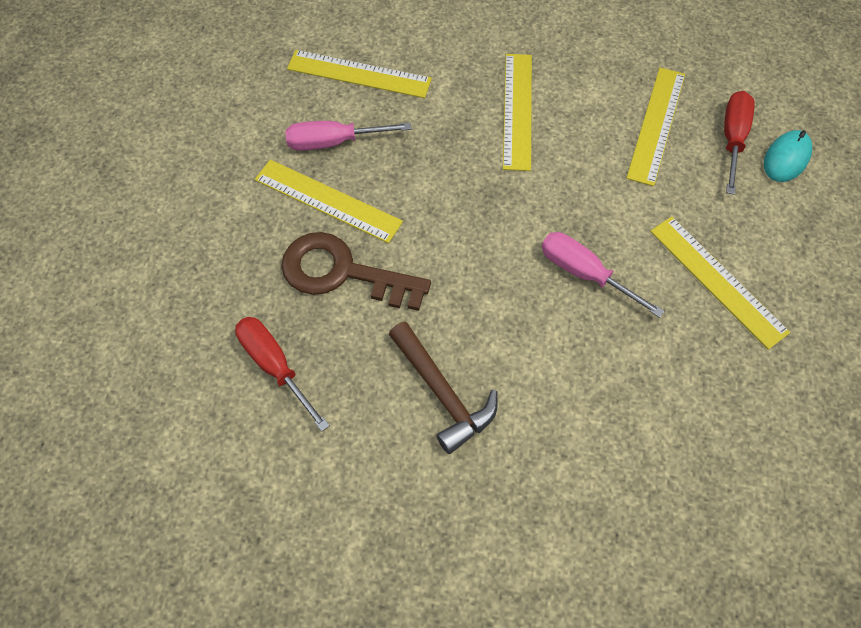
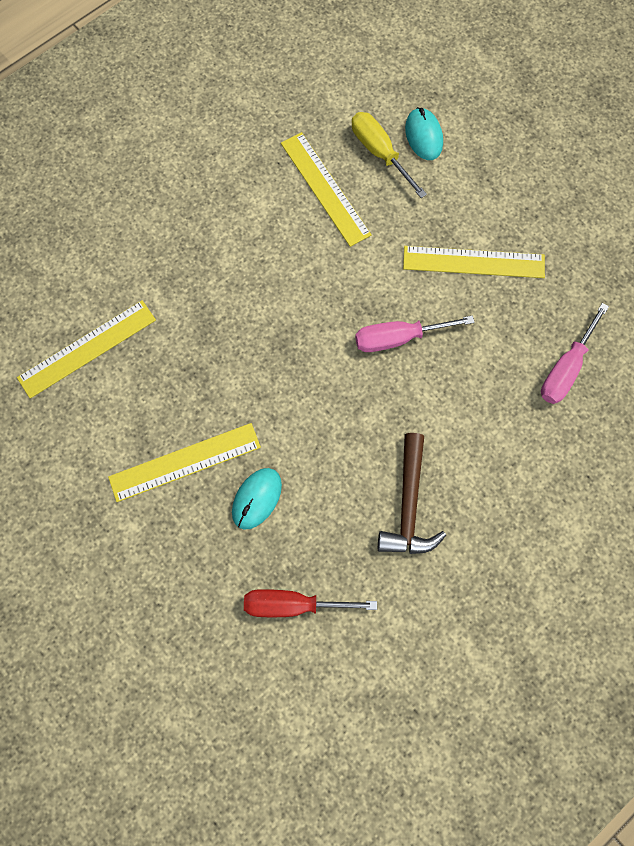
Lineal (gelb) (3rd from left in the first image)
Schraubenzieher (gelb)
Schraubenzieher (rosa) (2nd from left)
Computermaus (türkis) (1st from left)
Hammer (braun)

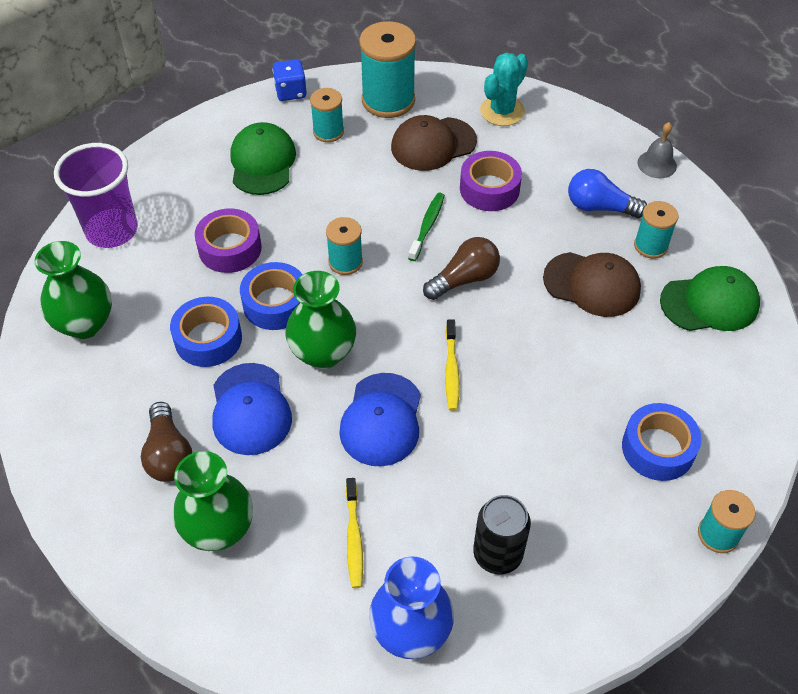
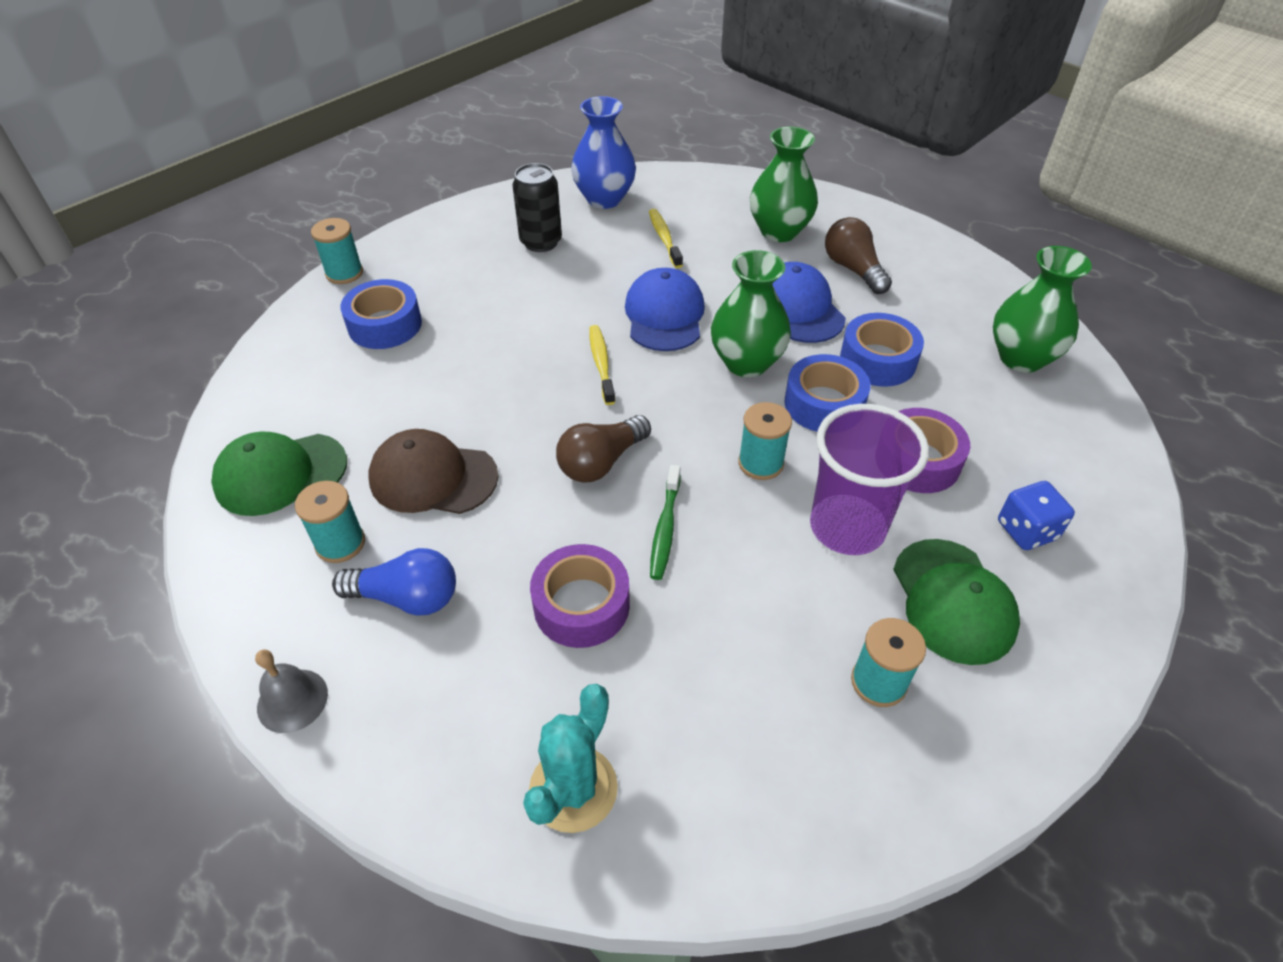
Garnrolle (türkis) (3rd from left in the first image)
Spielwürfel (blau)
Kappe (braun) (1st from left in the first image)
Becher (lila)

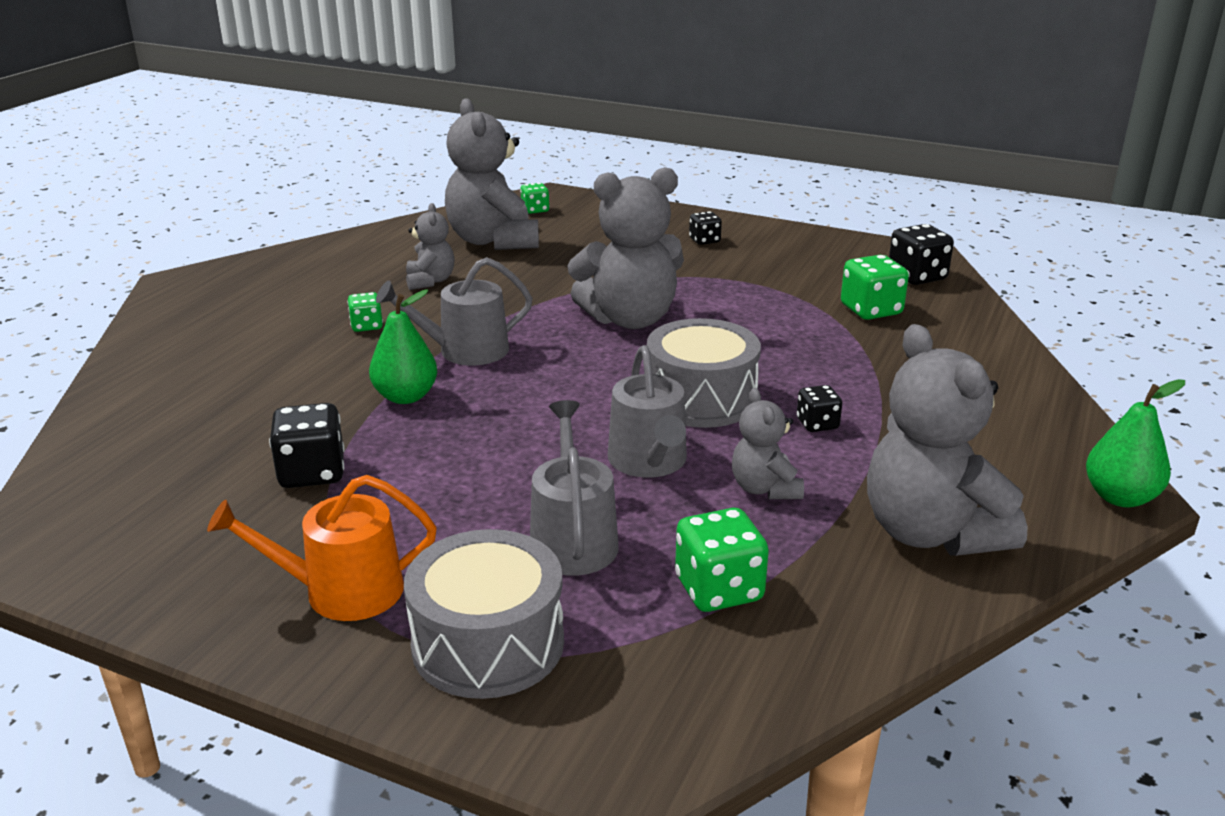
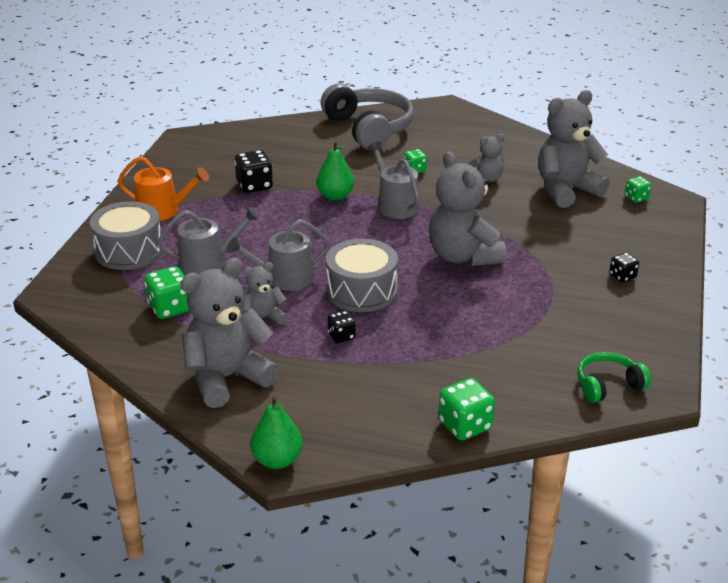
Kopfhörer (grün)
Spielwürfel (grün) (3rd from left)
Gießkanne (orange)
Kopfhörer (grau)

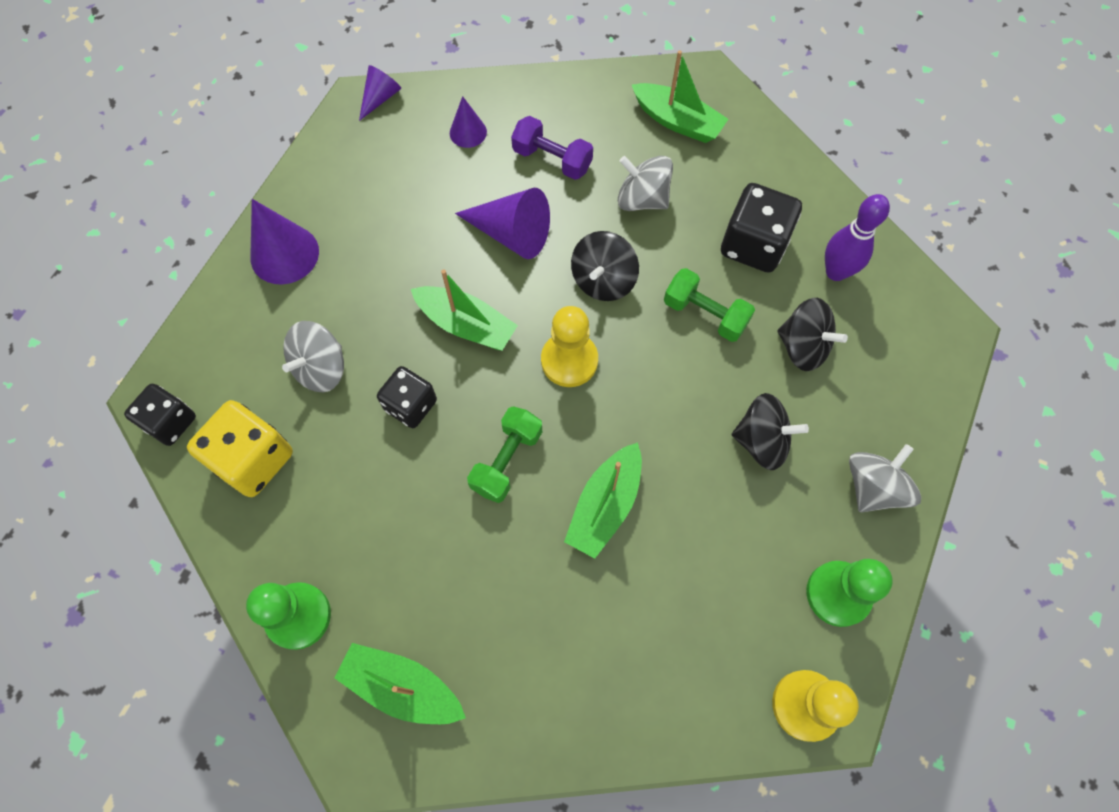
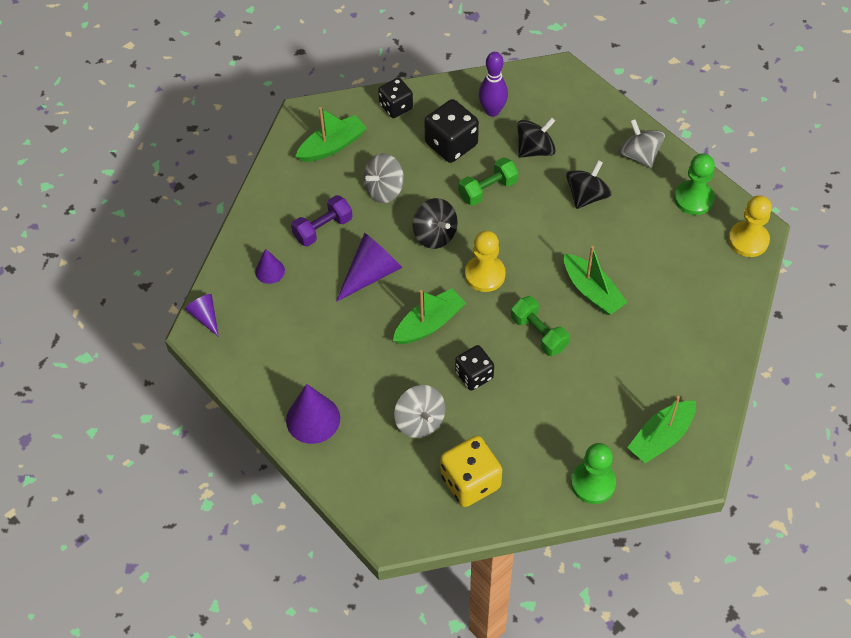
Spielwürfel (schwarz) (1st from left)

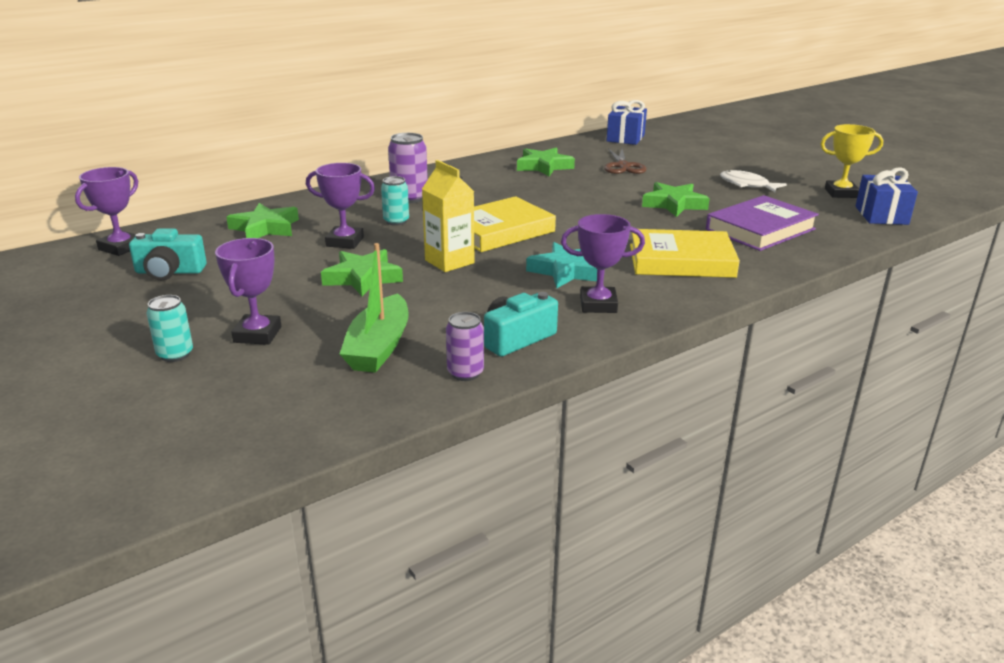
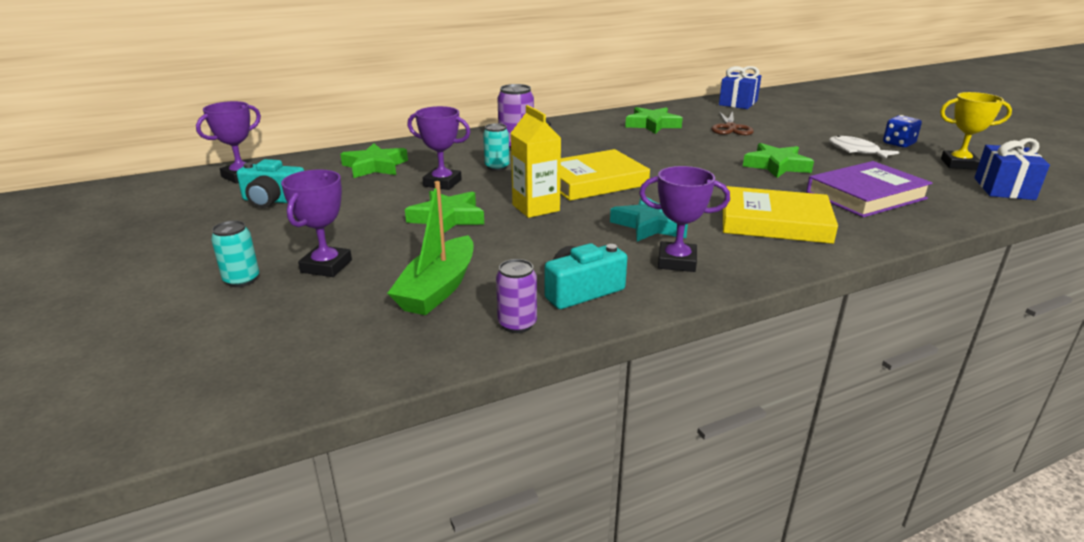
Spielwürfel (blau)

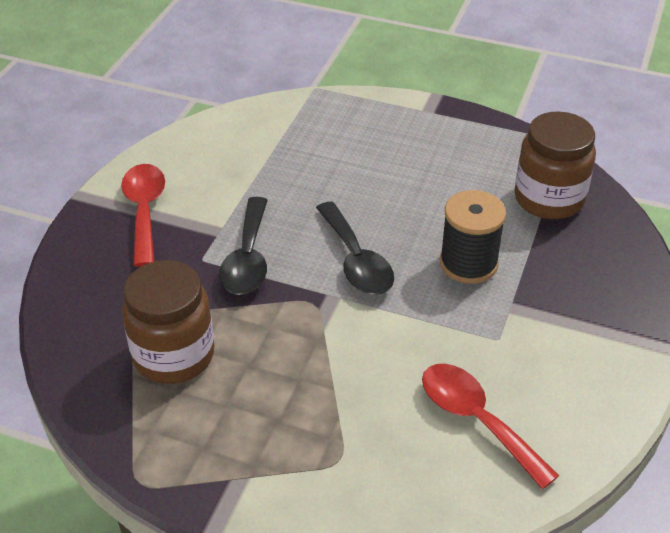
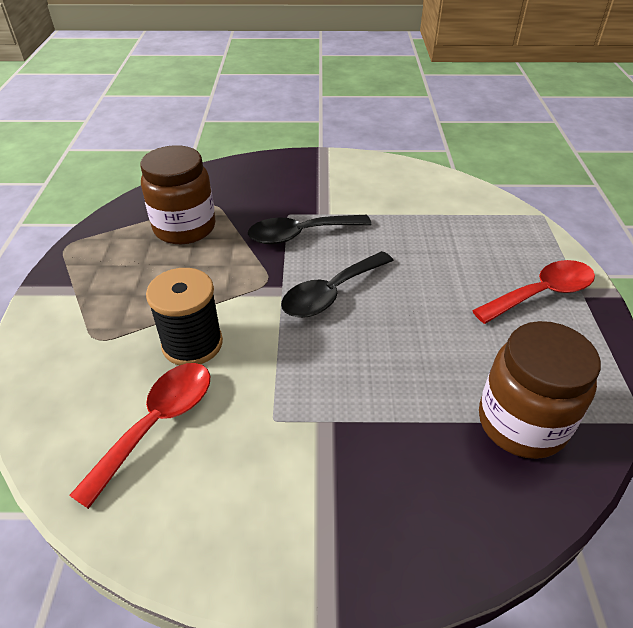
Löffel (rot) (2nd from left)
Garnrolle (schwarz)

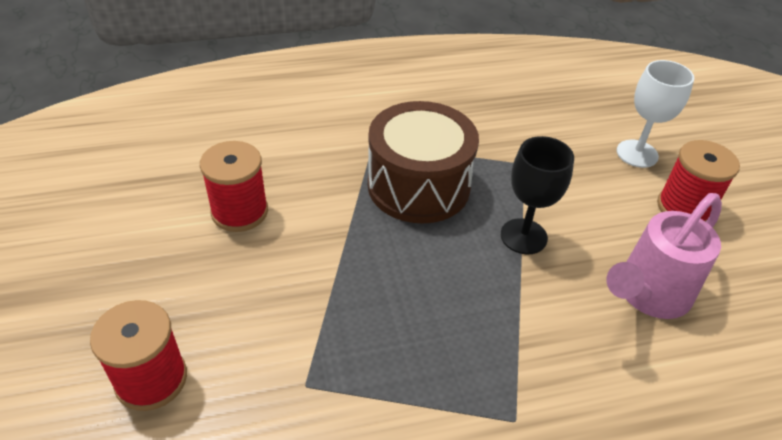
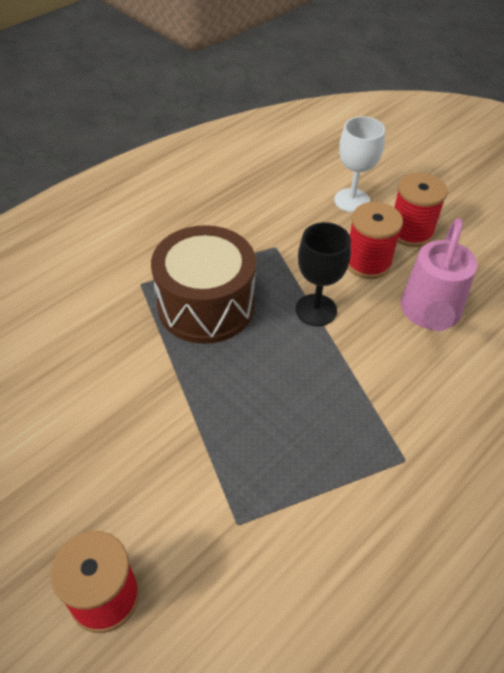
Garnrolle (rot) (2nd from left)

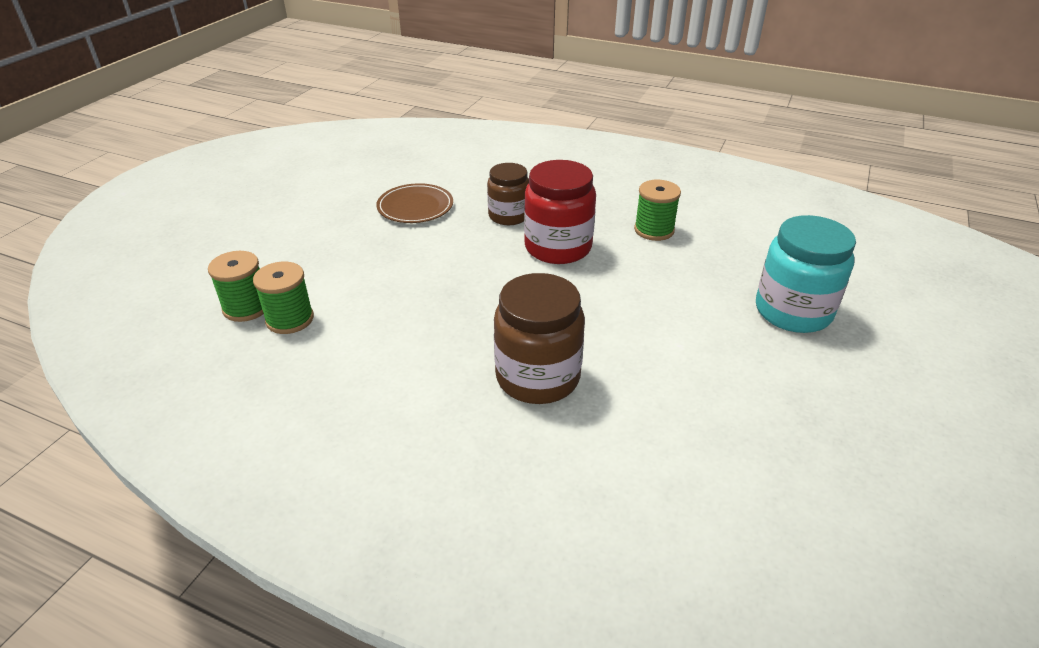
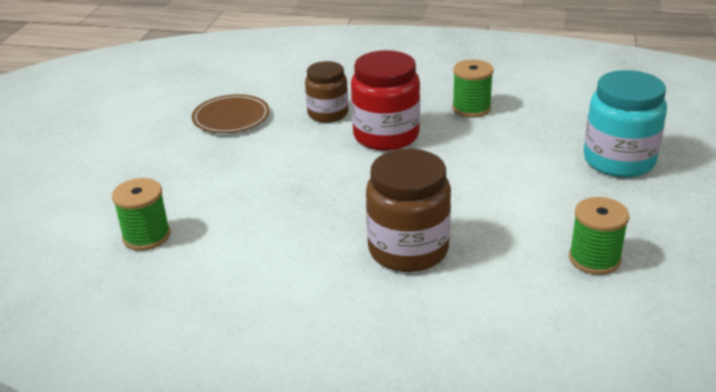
Garnrolle (grün) (3rd from left)

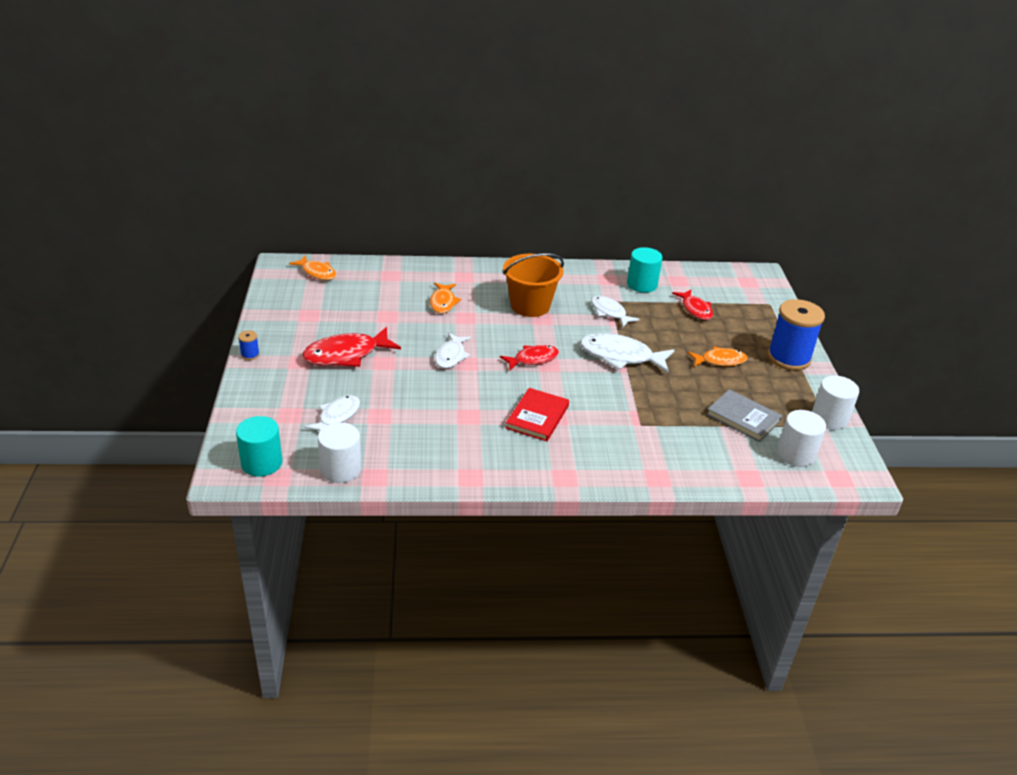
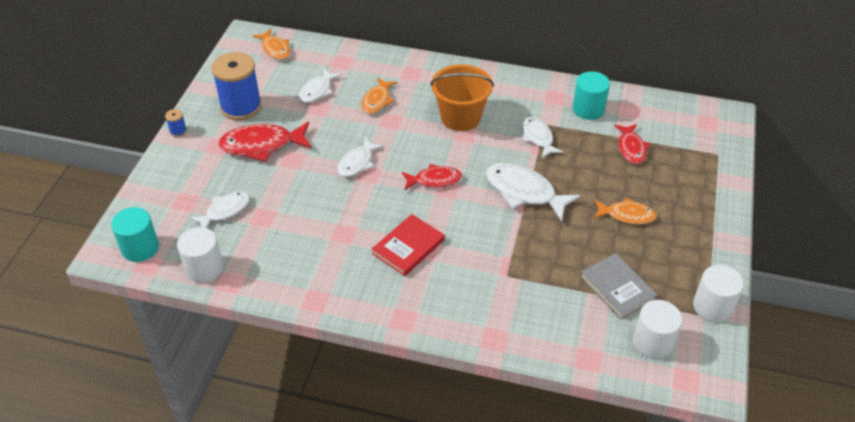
Garnrolle (blau) (2nd from left)
Fisch (weiß) (2nd from left)

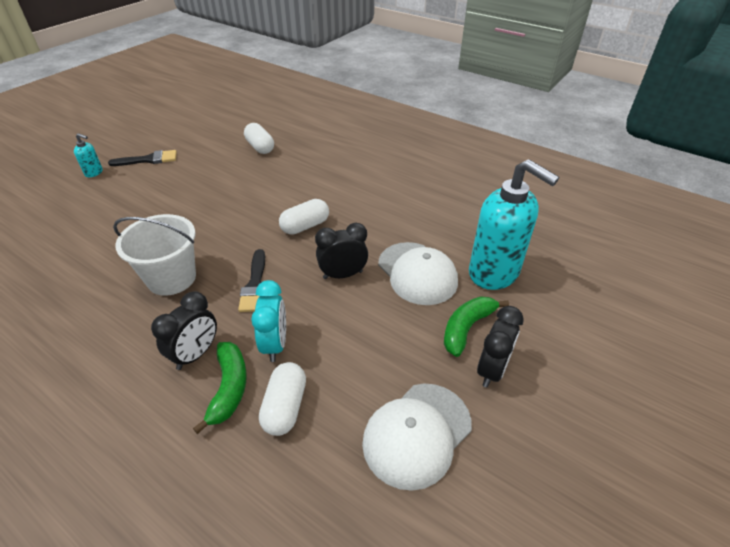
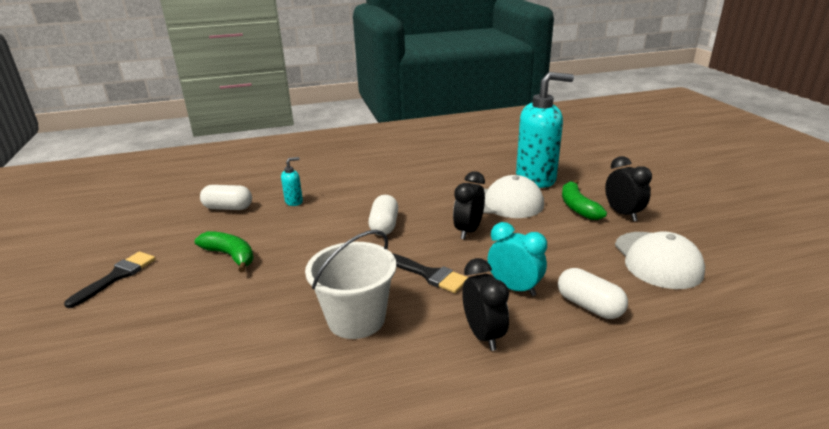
Seifenspender (türkis) (1st from left)
Banane (grün) (1st from left)

